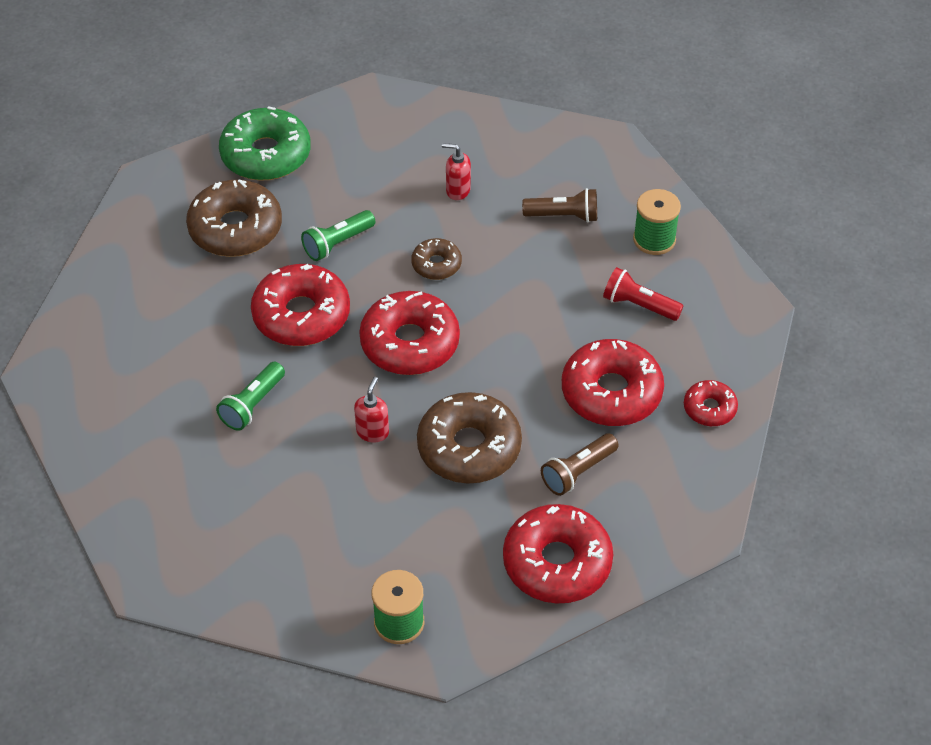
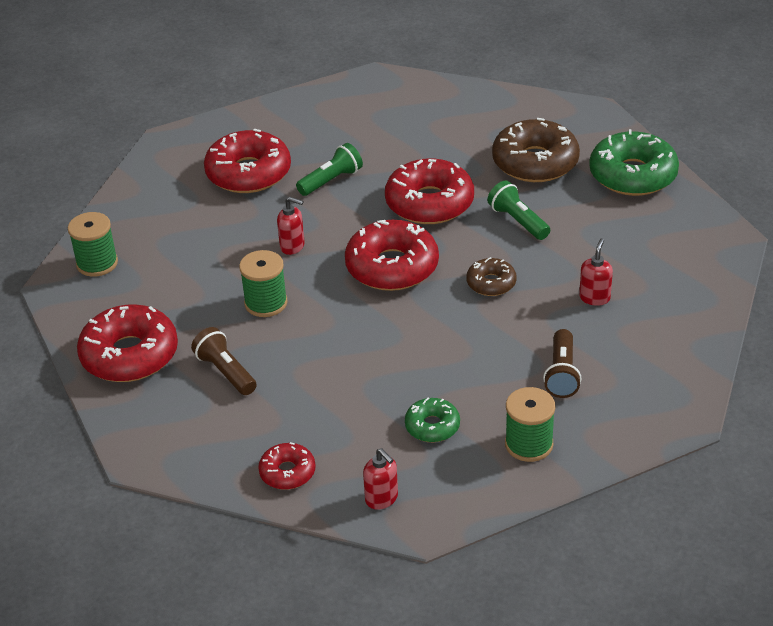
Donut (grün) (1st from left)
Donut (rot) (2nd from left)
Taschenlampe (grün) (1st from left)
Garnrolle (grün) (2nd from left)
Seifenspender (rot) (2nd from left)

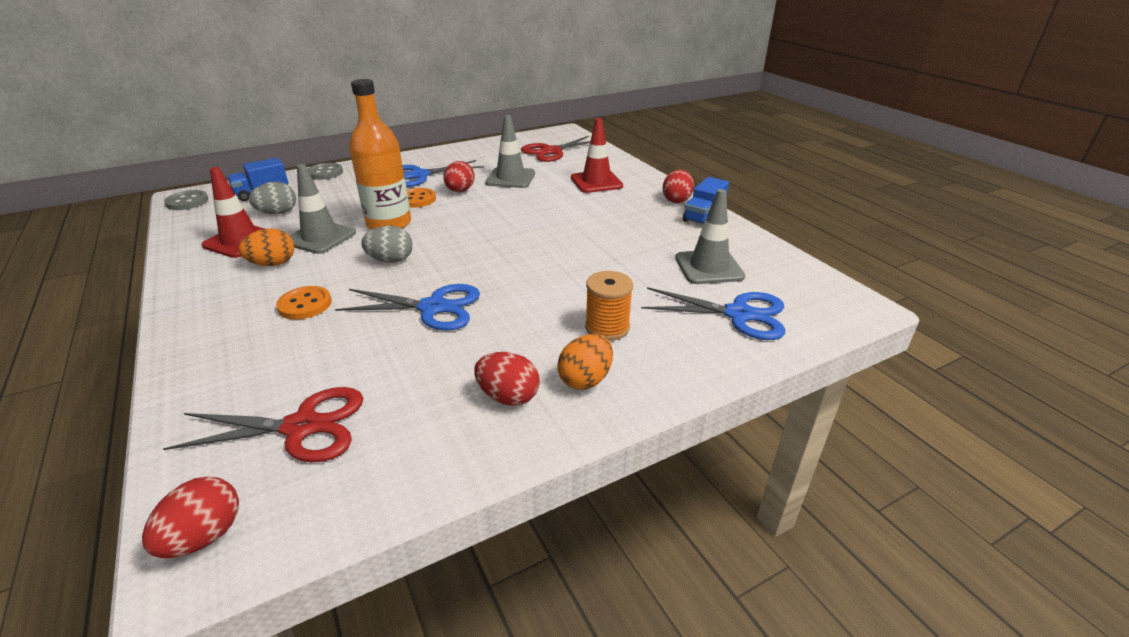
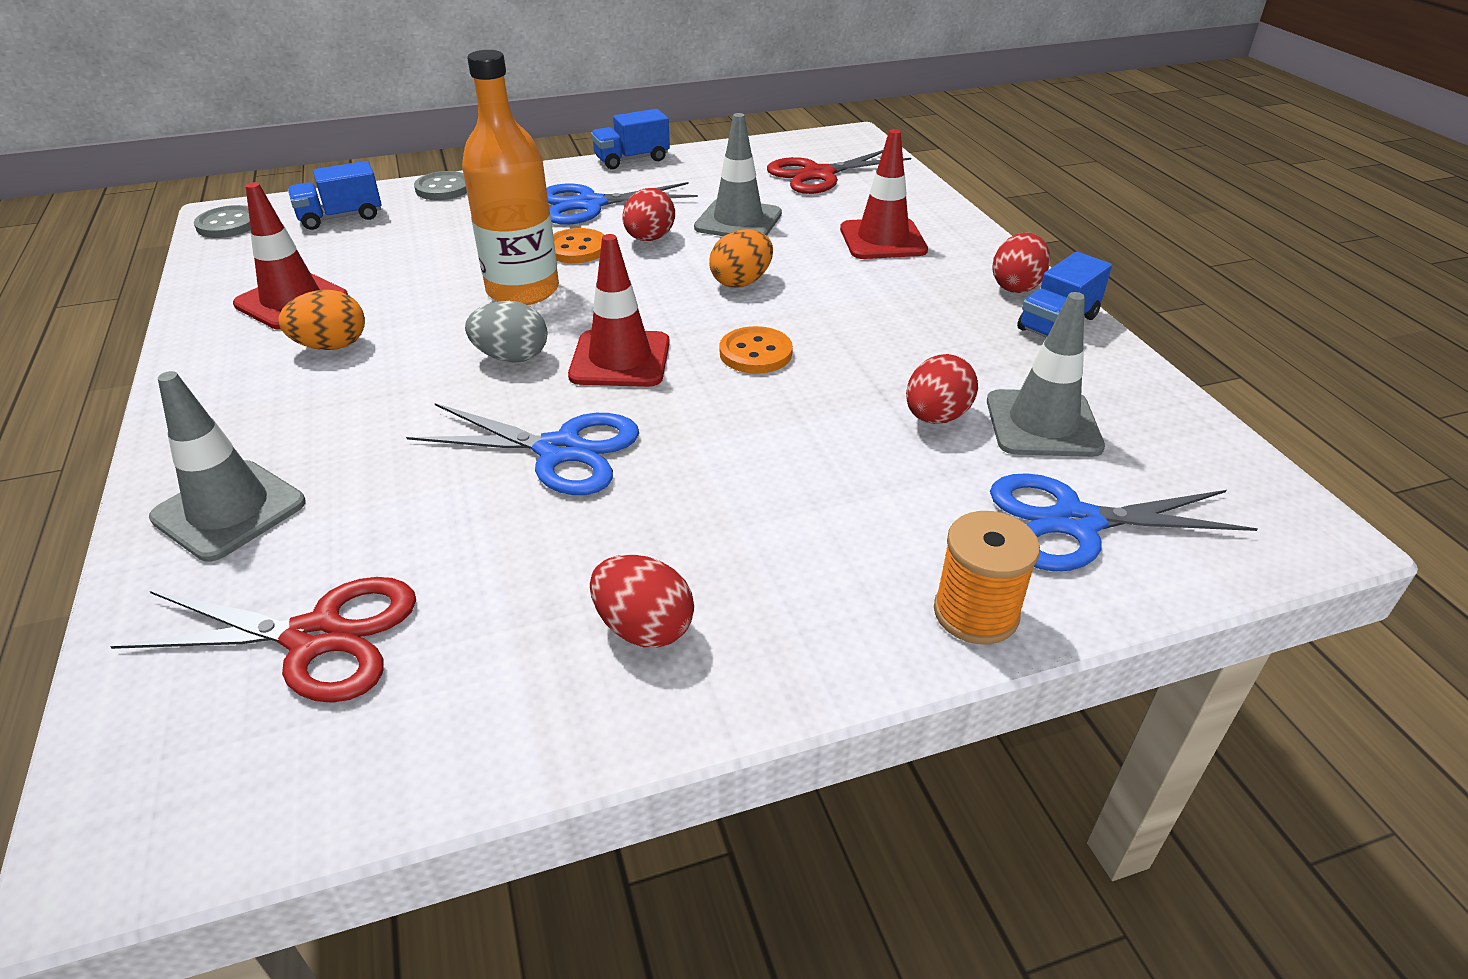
Leitkegel (grau) (1st from left)
Ei (grau) (1st from left in the first image)
Garnrolle (orange)
Knopf (orange) (2nd from left)
Schere (blau) (3rd from left)
Ei (orange) (2nd from left)
Ei (rot) (3rd from left)
Lastwagen (blau) (2nd from left)
Leitkegel (rot) (2nd from left)

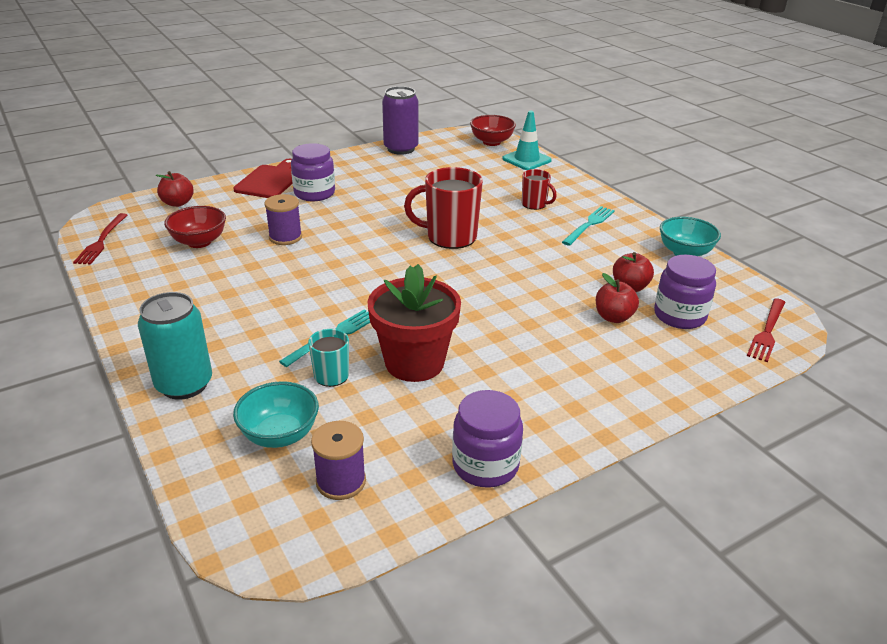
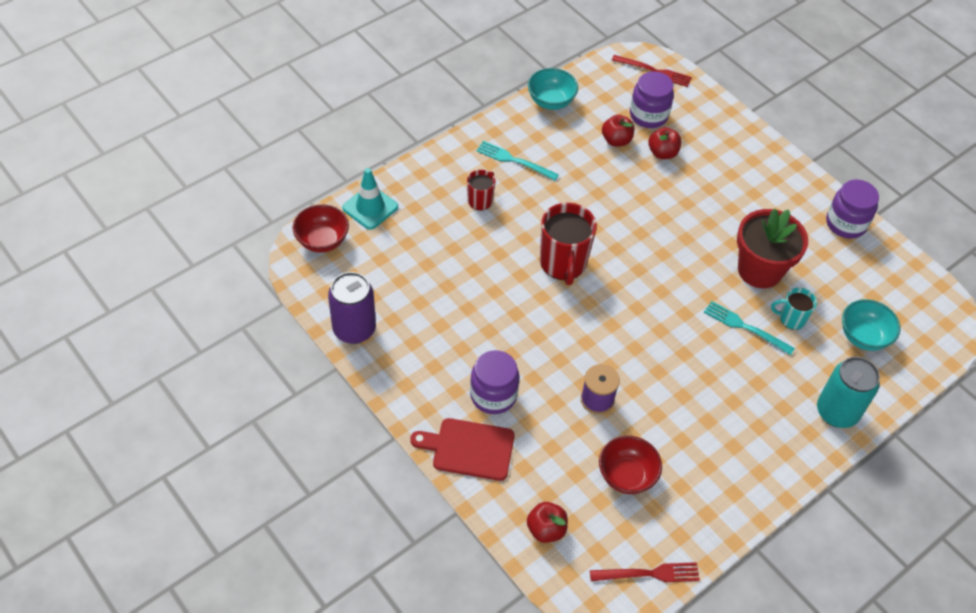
Garnrolle (lila) (2nd from left in the first image)

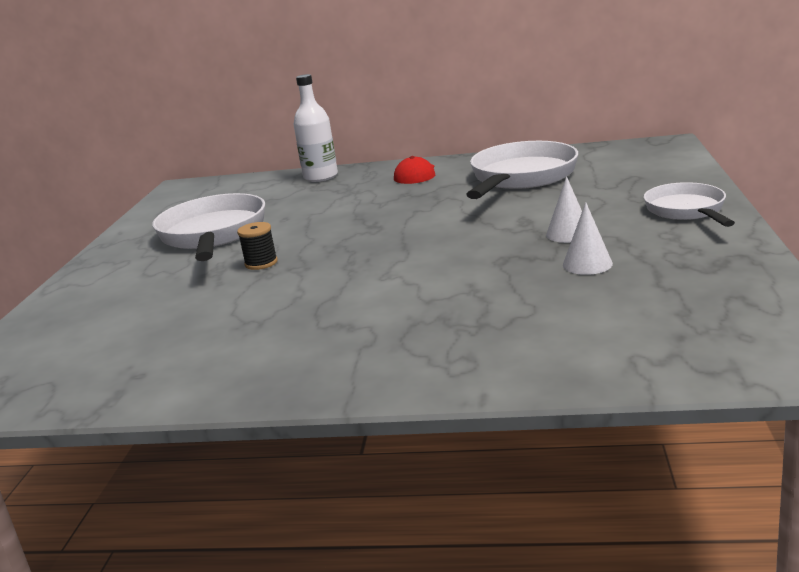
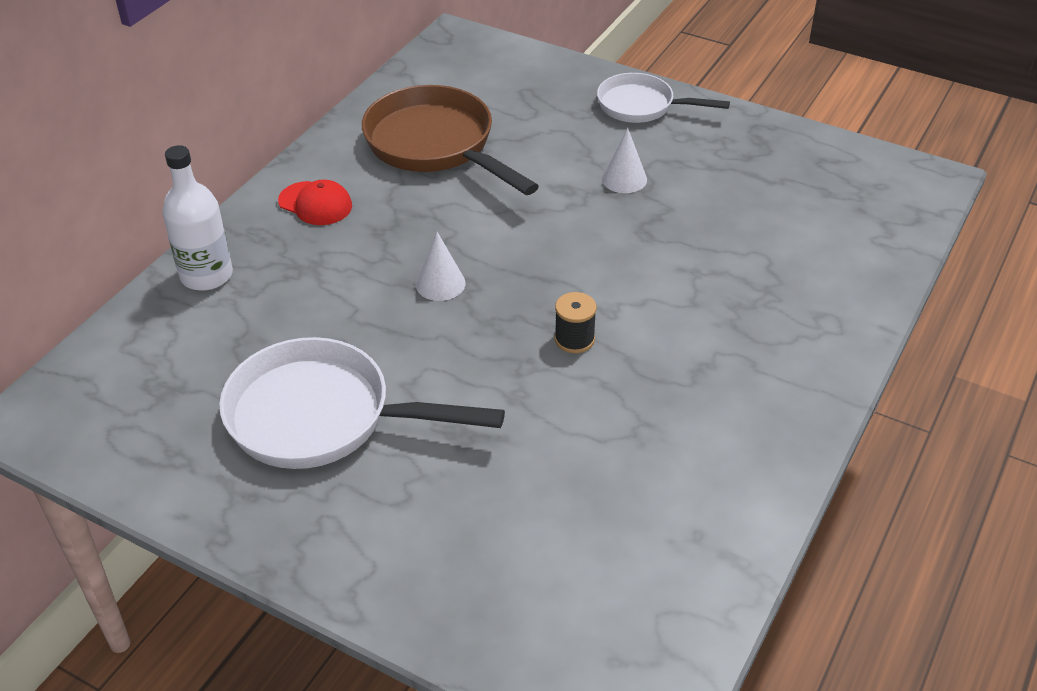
Pfanne (braun)
Kegel (weiß) (1st from left)
Garnrolle (schwarz)

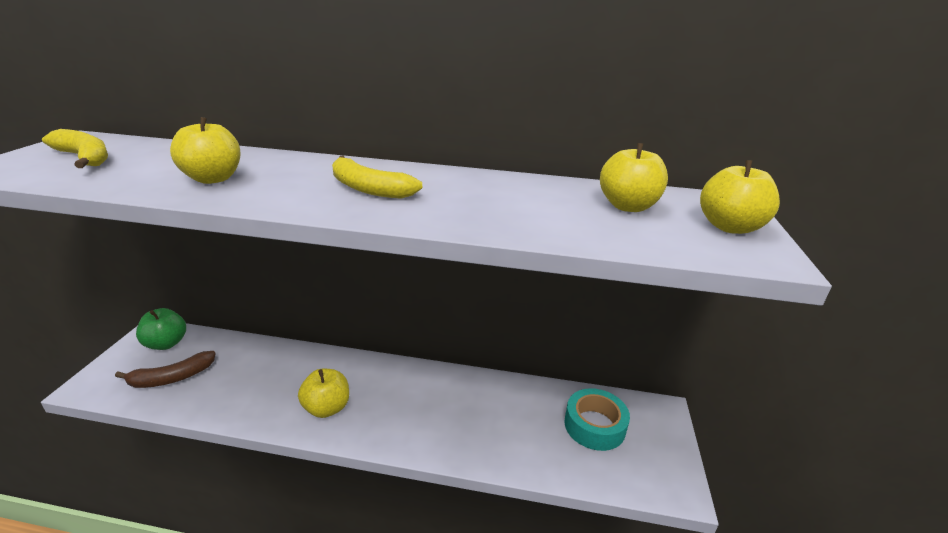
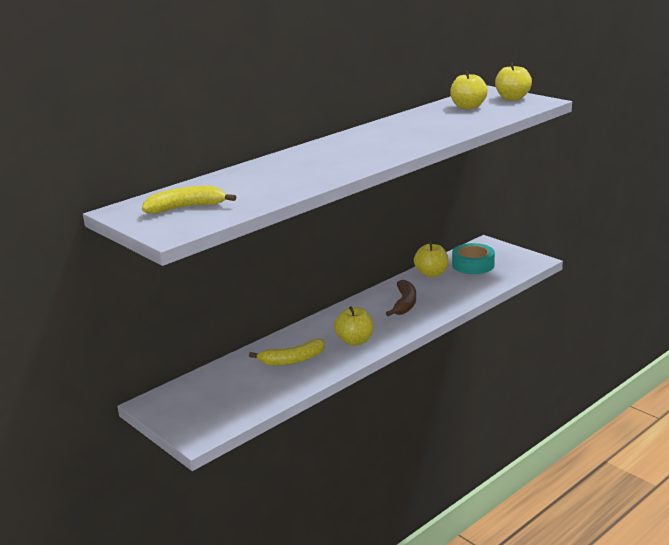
Apfel (gelb) (2nd from left)
Banane (gelb) (2nd from left)
Apfel (grün)
Banane (braun)

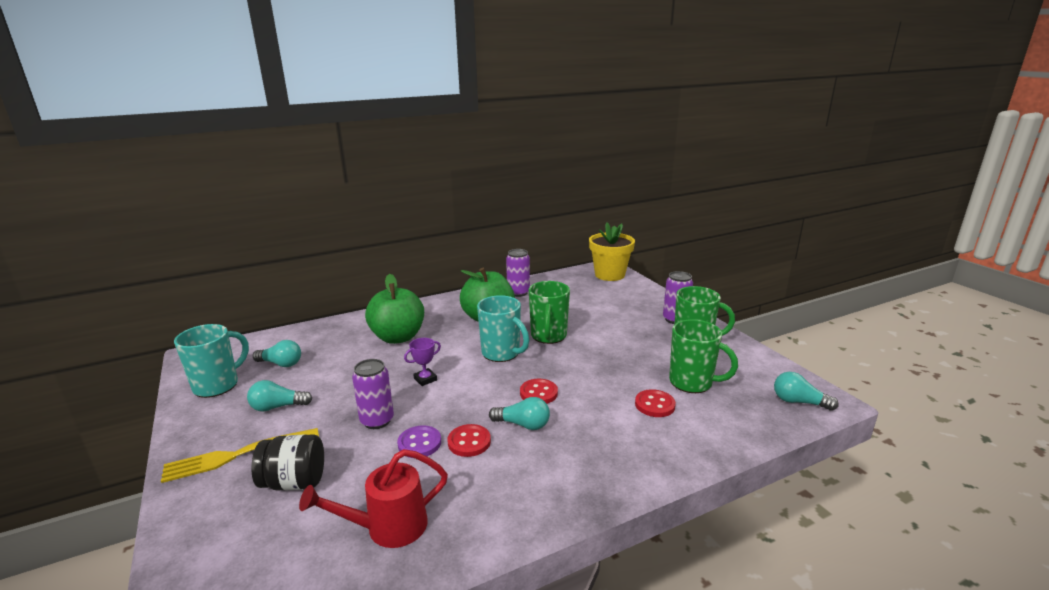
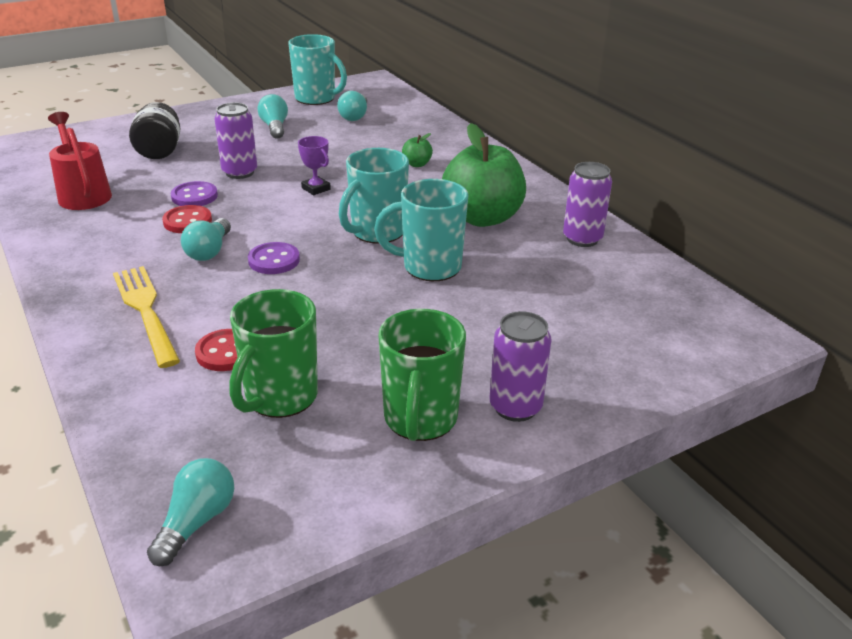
Blumentopf (gelb)
Apfel (grün) (1st from left)
Tasse (türkis) (3rd from left)
Knopf (lila) (2nd from left)
Gabel (gelb)

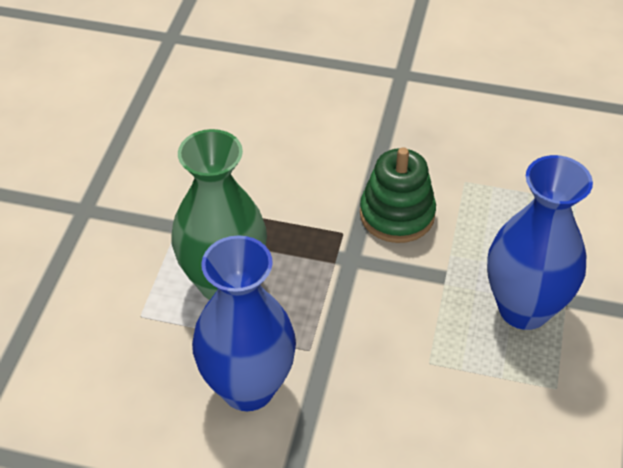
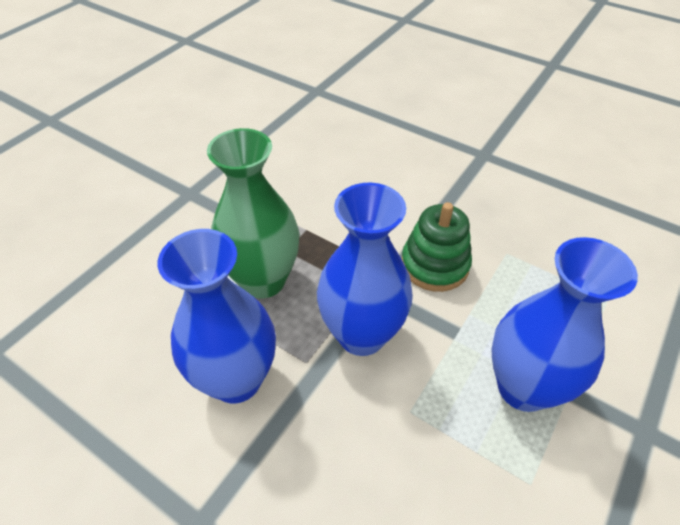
Vase (blau) (2nd from left)

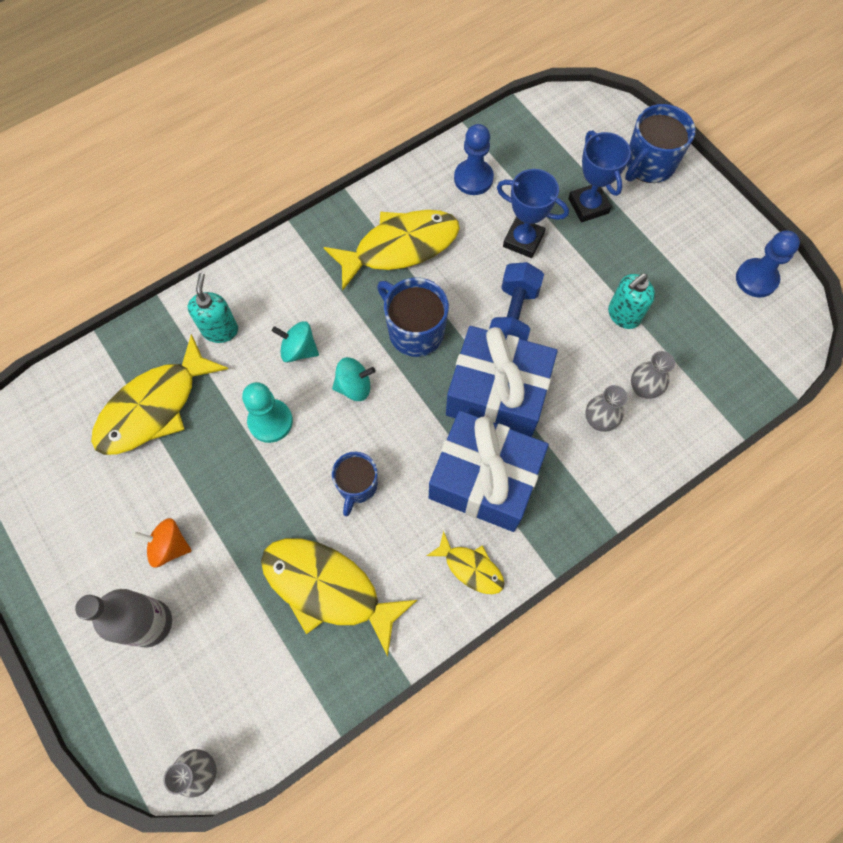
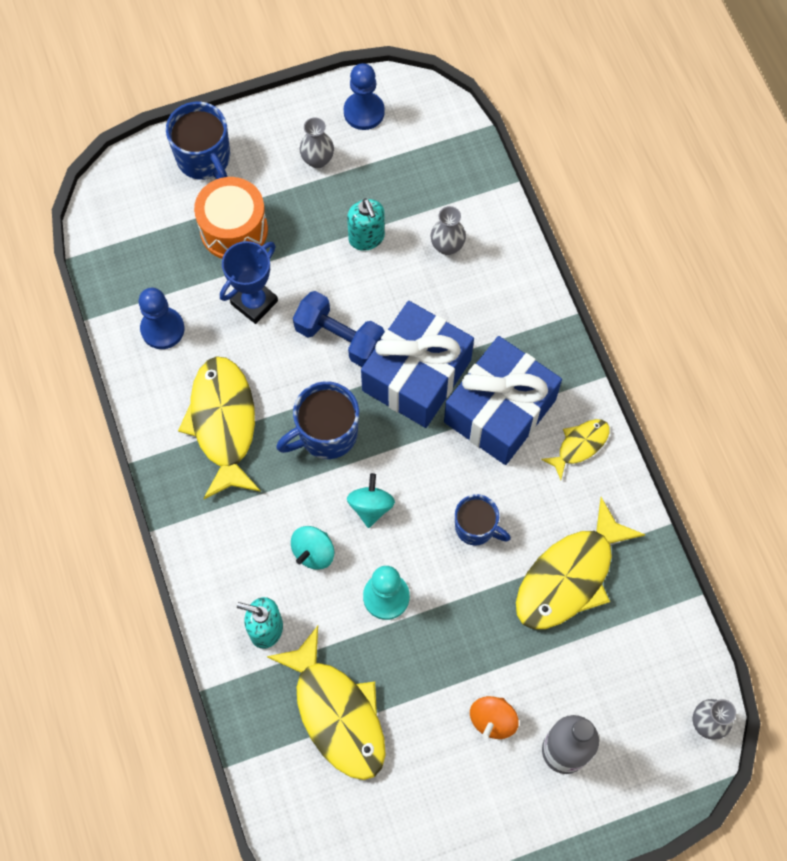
Trommel (orange)
Vase (grau) (1st from left)

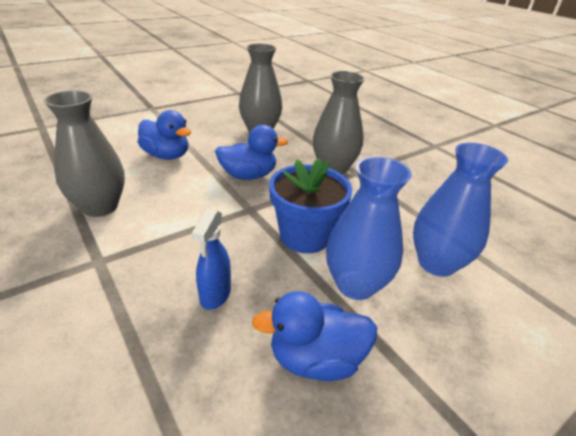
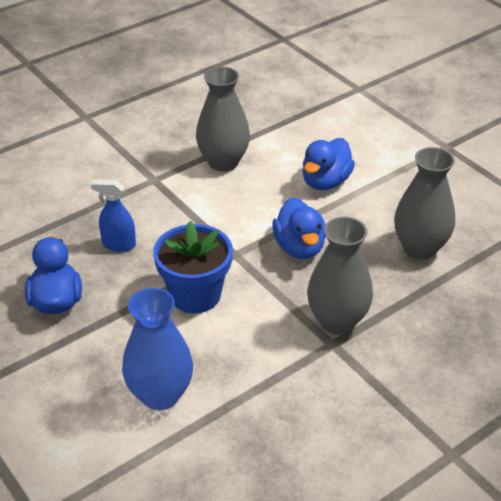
Vase (blau) (1st from left in the first image)

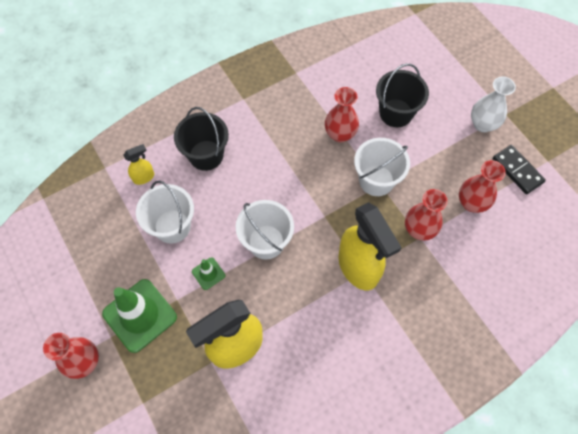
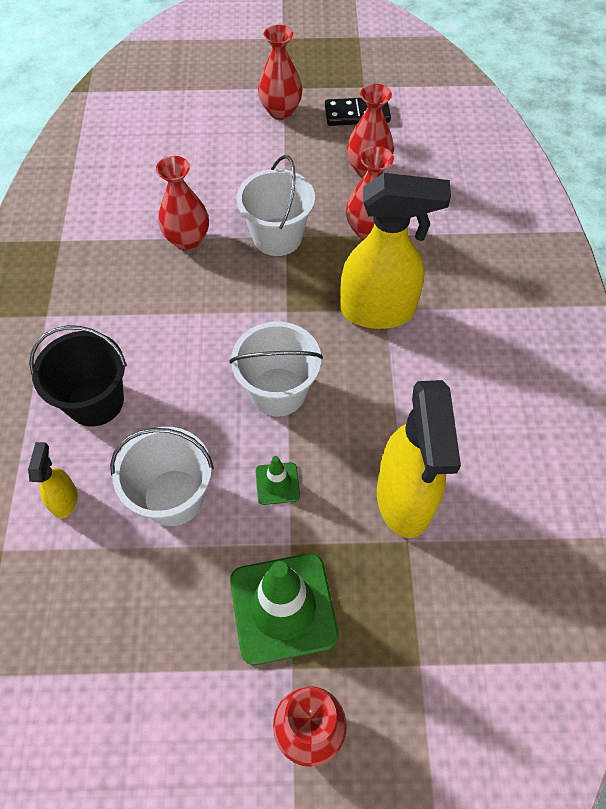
Eimer (schwarz) (2nd from left in the first image)
Vase (rot) (2nd from left)

